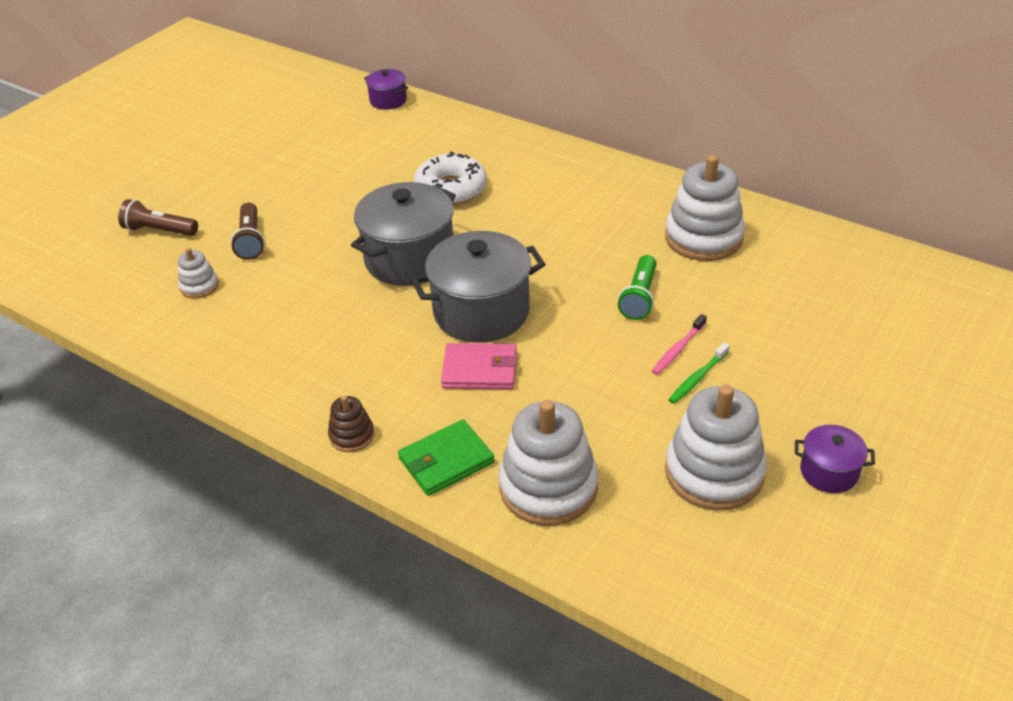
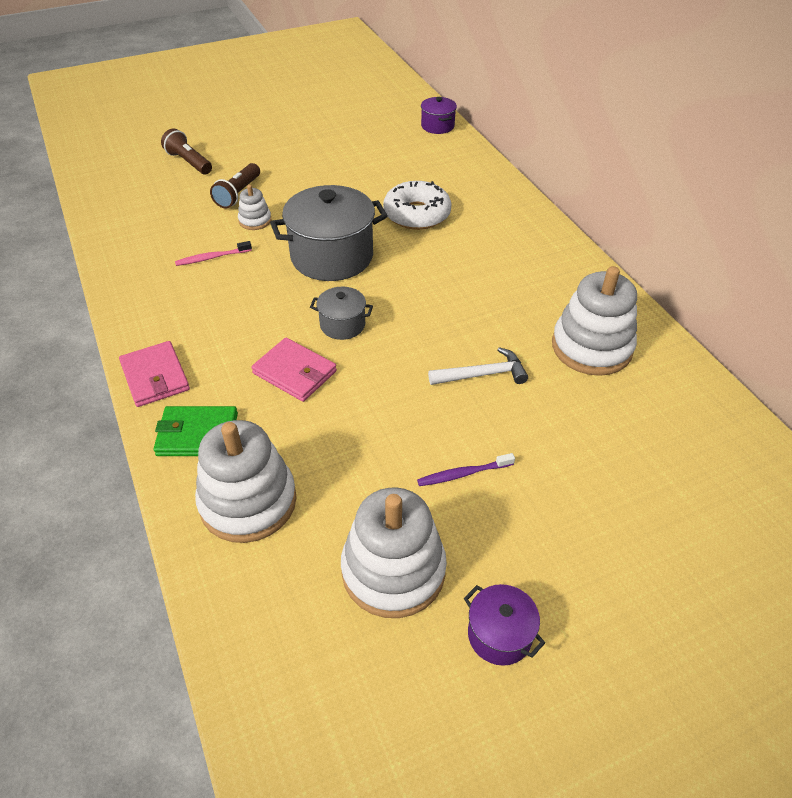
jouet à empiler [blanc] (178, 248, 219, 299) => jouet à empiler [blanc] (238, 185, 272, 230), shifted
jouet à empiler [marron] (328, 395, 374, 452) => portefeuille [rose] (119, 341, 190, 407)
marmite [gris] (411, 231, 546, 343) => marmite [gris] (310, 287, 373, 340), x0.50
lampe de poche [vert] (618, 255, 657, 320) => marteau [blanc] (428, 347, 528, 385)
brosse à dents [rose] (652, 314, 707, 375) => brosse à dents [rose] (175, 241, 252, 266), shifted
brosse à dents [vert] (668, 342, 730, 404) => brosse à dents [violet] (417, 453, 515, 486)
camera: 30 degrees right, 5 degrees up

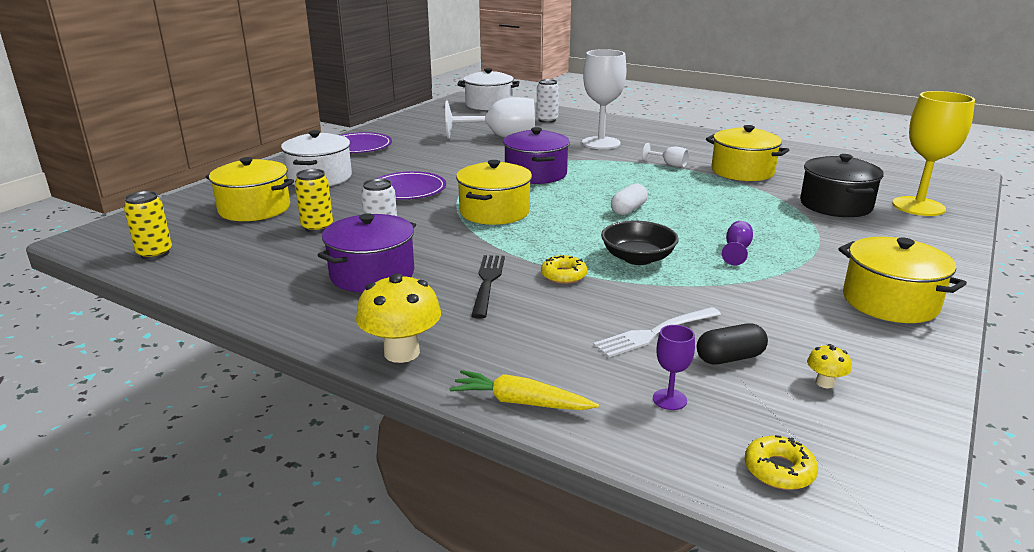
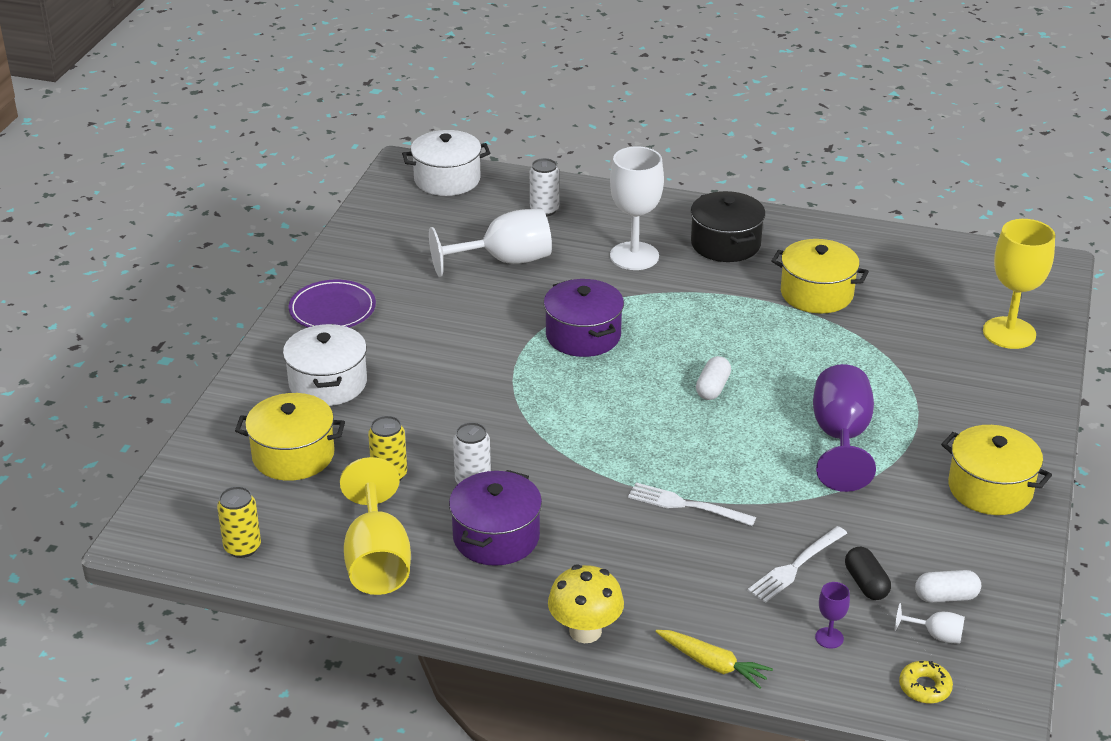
assiette [violet] (376, 171, 446, 200) => nothing
carotte [jaune] (449, 370, 599, 410) => carotte [jaune] (656, 630, 773, 689), 150 degrees counterclockwise
marmite [jaune] (456, 160, 532, 225) => nothing
fourchette [noir] (471, 255, 505, 319) => nothing
beignet [jaune] (541, 255, 587, 284) => fourchette [blanc] (628, 483, 756, 526)
bol [noir] (601, 221, 679, 265) => nothing
verre à pied [blanc] (642, 143, 689, 167) => verre à pied [blanc] (894, 603, 965, 644), shifted
gélule [noir] (697, 323, 768, 365) => gélule [noir] (845, 547, 891, 600), 75 degrees counterclockwise
verre à pied [violet] (722, 221, 753, 265) => verre à pied [violet] (813, 364, 876, 492), x2.27
marmite [noir] (800, 154, 884, 217) => marmite [noir] (691, 191, 766, 262), shifted
champignon [jaune] (807, 344, 851, 388) => gélule [blanc] (915, 570, 981, 602)
nothing => verre à pied [jaune] (340, 457, 411, 595)
camera: 15 degrees left, 10 degrees up

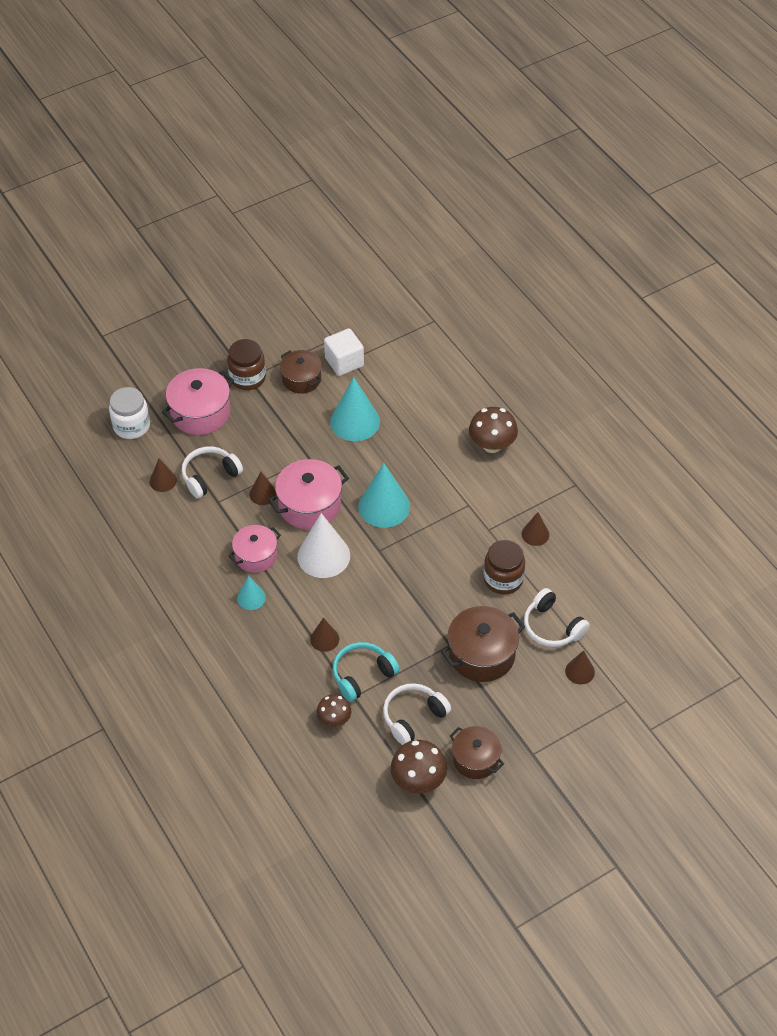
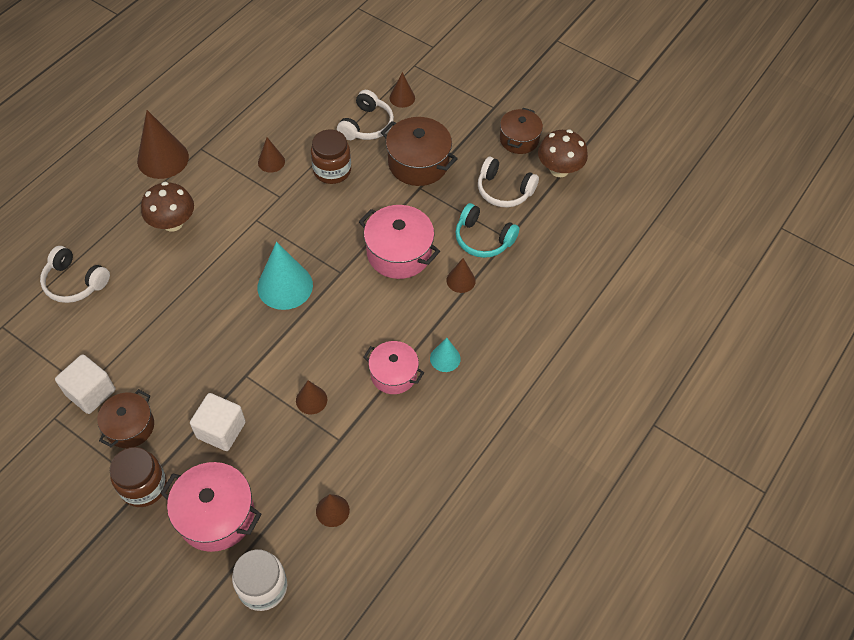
casque audio [blanc] (182, 446, 243, 499) => casque audio [blanc] (40, 246, 110, 303), shifted
marmite [rose] (268, 459, 349, 529) => marmite [rose] (359, 205, 440, 279), shifted
cône [blanc] (297, 513, 350, 578) => nothing
champignon [marron] (316, 694, 351, 727) => nothing
cône [turquoise] (330, 377, 380, 441) => nothing
nothing => cône [marron] (137, 110, 189, 179)
nothing => cube [blanc] (190, 393, 246, 451)
camera: 115 degrees left, 5 degrees up

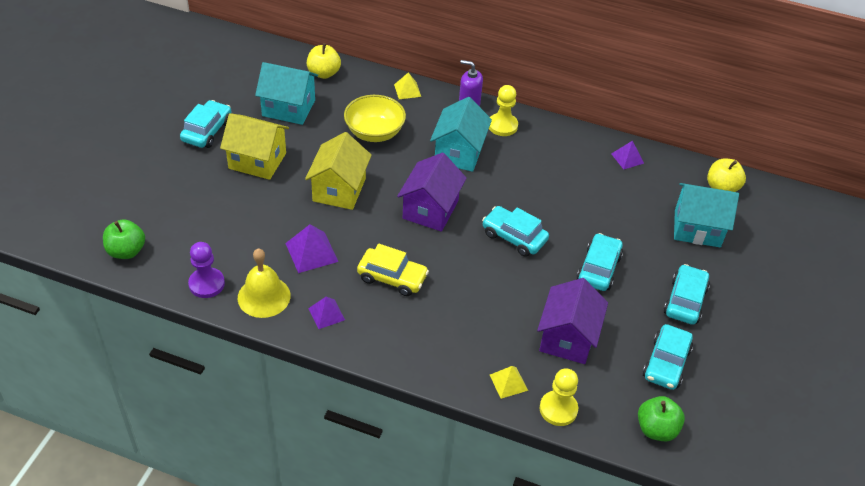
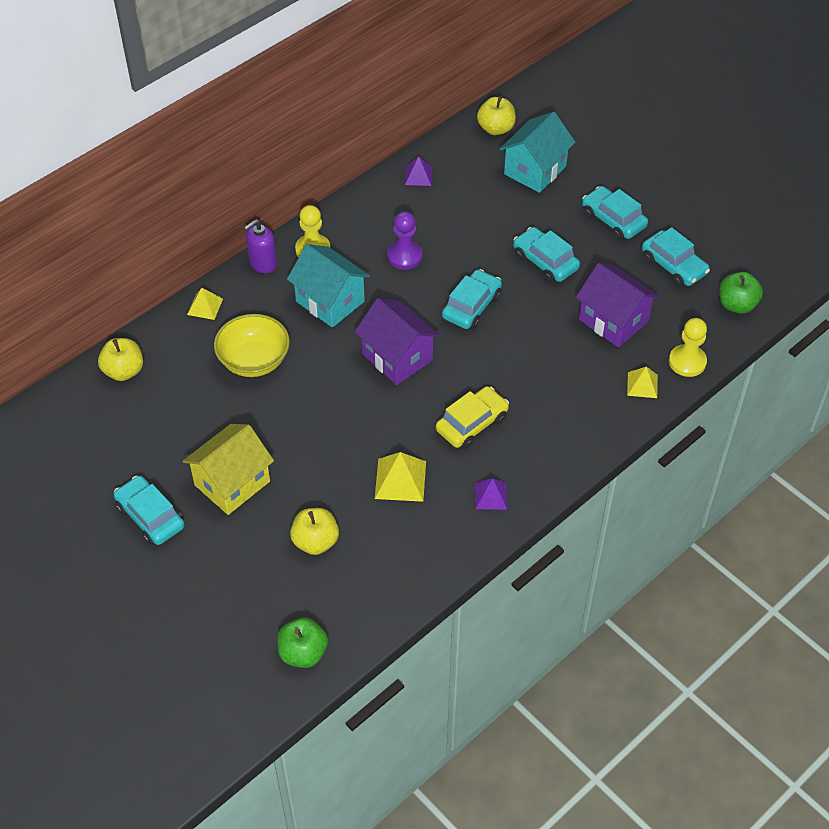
pion [violet] (188, 242, 225, 298) => pion [violet] (387, 212, 423, 269), shifted
cloche [jaune] (238, 248, 291, 318) => nothing
maison [turquoise] (255, 62, 318, 125) => nothing
pyramide [violet] (285, 224, 338, 273) => pyramide [jaune] (375, 452, 426, 502)
maison [jaune] (305, 132, 372, 210) => nothing
voiture [turquoise] (482, 206, 549, 257) => voiture [turquoise] (442, 269, 502, 329), 150 degrees clockwise
nothing => pomme [jaune] (290, 508, 339, 555)
camera: 60 degrees left, 5 degrees up

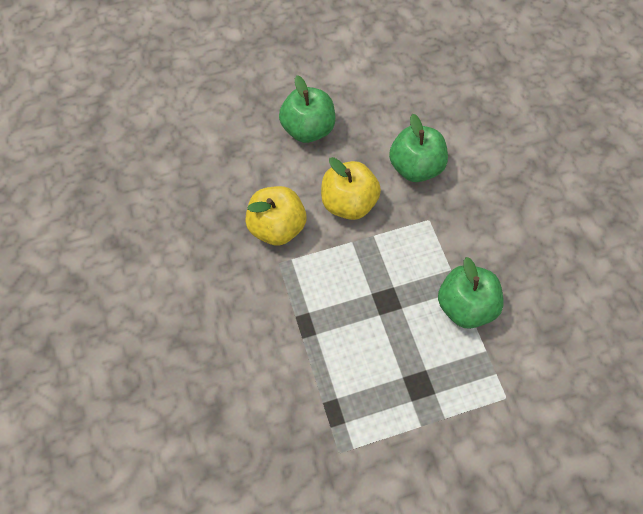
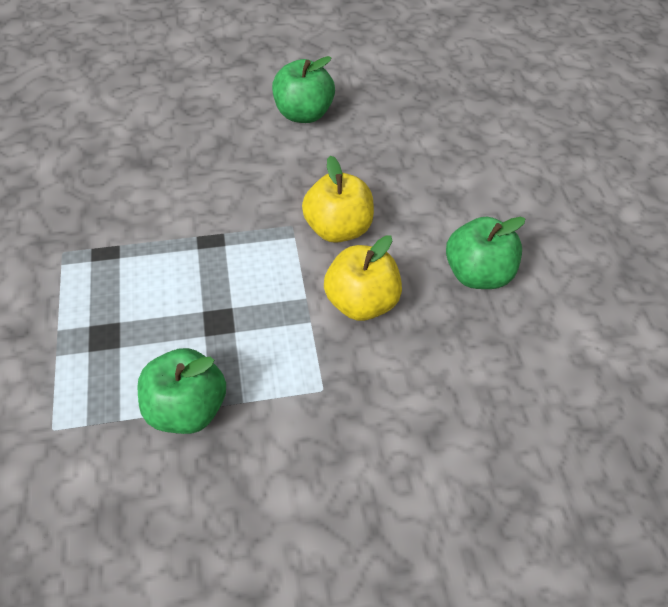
pomme [vert] (389, 114, 448, 182) => pomme [vert] (272, 56, 335, 123), shifted
camera: 95 degrees right, 10 degrees down

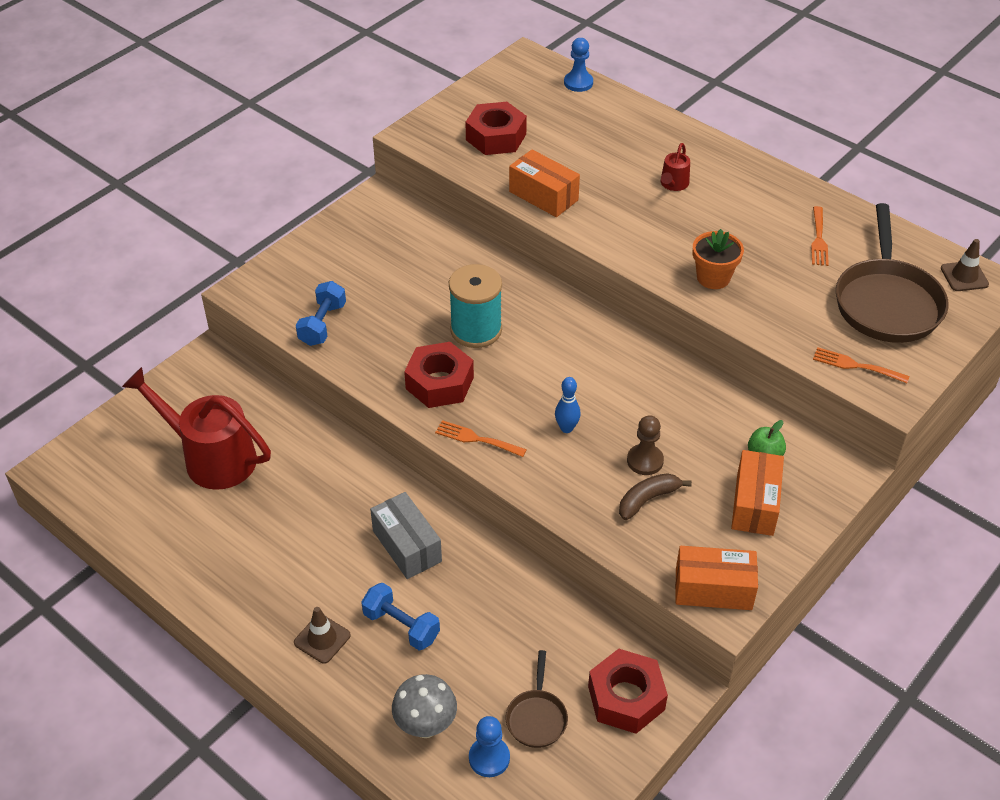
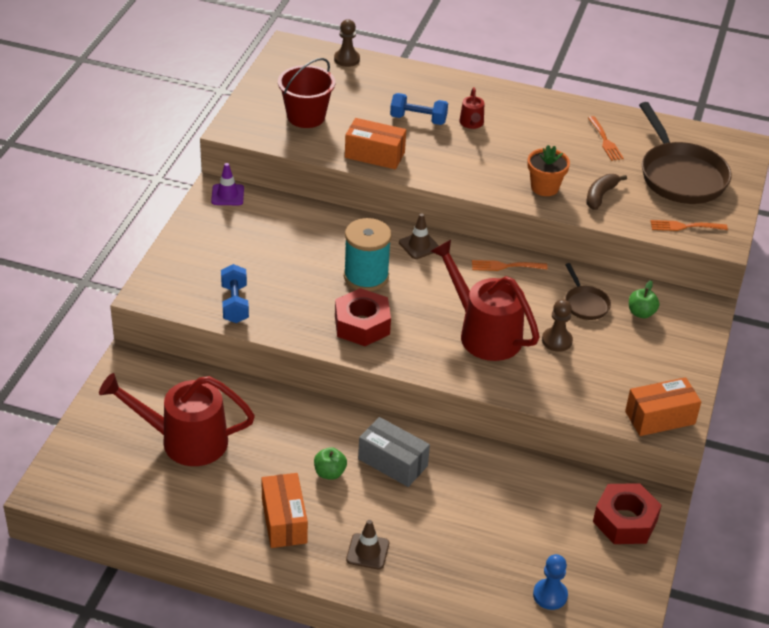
haltère [bleu] (361, 583, 440, 650) => haltère [bleu] (390, 93, 448, 125), shifted
champignon [gris] (392, 674, 457, 738) => nothing
fourchette [orange] (435, 420, 527, 457) => fourchette [orange] (472, 260, 548, 271), shifted
écrou [rouge] (465, 102, 527, 155) => seau [rouge] (278, 58, 335, 128)
poêle [marron] (506, 650, 568, 748) => poêle [marron] (565, 263, 611, 320), shifted
quille [bleu] (555, 377, 581, 433) => arrosoir [rouge] (430, 240, 540, 361)
pion [bleu] (564, 38, 593, 92) => pion [marron] (334, 19, 360, 67)
banane [marron] (619, 473, 692, 520) => banane [marron] (586, 174, 627, 210), shifted
boîte [orange] (731, 450, 784, 536) => boîte [orange] (261, 473, 308, 548), shifted
cône de chantier [marron] (941, 239, 989, 291) => cône de chantier [marron] (399, 213, 439, 259), shifted
nothing => cône de chantier [violet] (211, 163, 244, 205)
nothing => pomme [vert] (314, 447, 347, 480)
camera: 25 degrees left, 5 degrees down

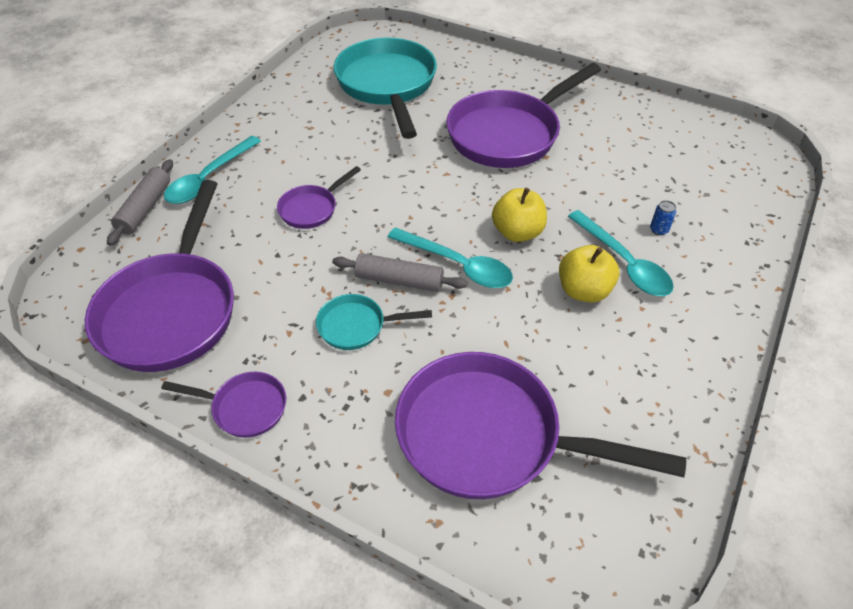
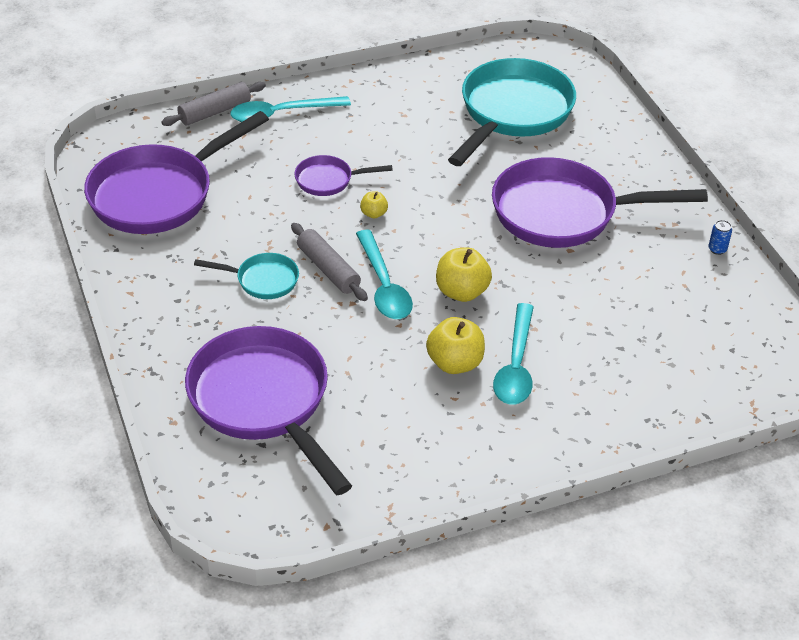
poêle [violet] (161, 372, 286, 438) => nothing
poêle [turquoise] (316, 294, 432, 350) => poêle [turquoise] (194, 253, 299, 299), 150 degrees clockwise
canette [bleu] (650, 200, 676, 235) => canette [bleu] (709, 220, 732, 255), shifted
nothing => pomme [jaune] (360, 191, 388, 218)
camera: 40 degrees right, 5 degrees down

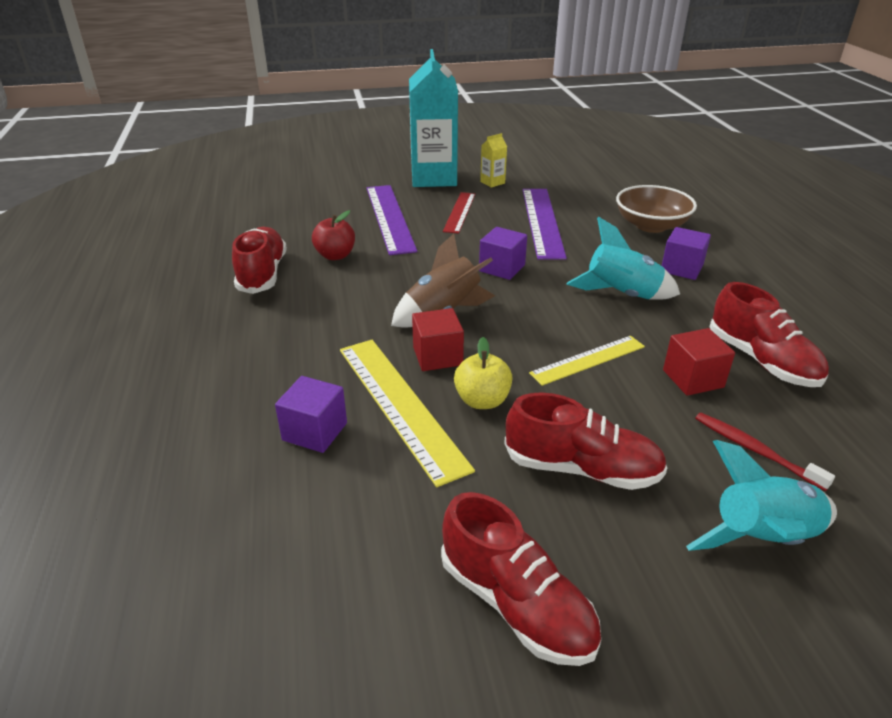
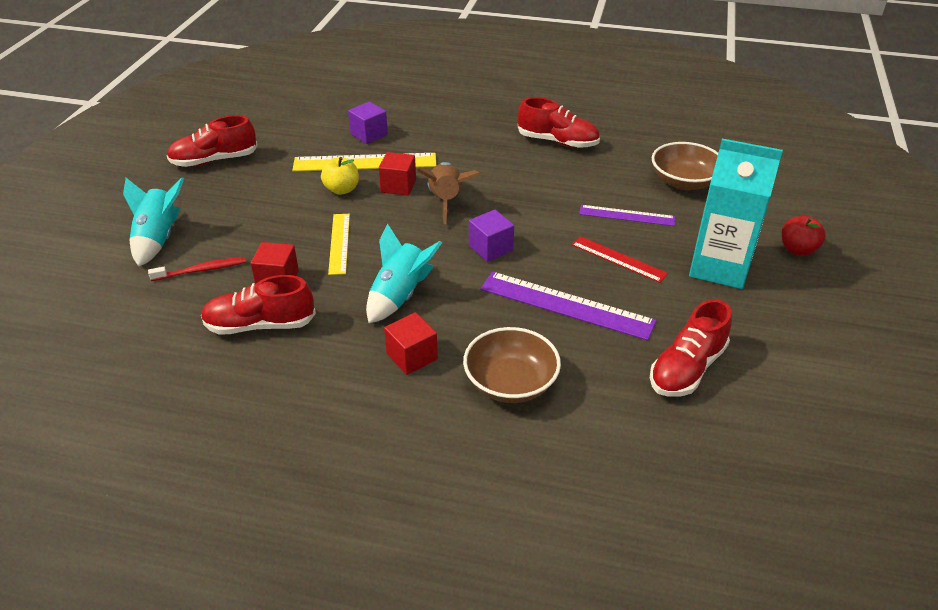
pomme [rouge] (312, 210, 355, 260) => pomme [rouge] (781, 216, 826, 256), shifted
règle [violet] (367, 185, 417, 255) => règle [violet] (579, 205, 675, 226), x0.61
brique de lait [jaune] (480, 133, 507, 188) => nothing
chaussure [rouge] (504, 392, 667, 490) => chaussure [rouge] (650, 299, 732, 397), shifted
cube [violet] (662, 227, 711, 280) => cube [rouge] (384, 312, 438, 375)
nothing => bol [marron] (652, 142, 718, 190)
camera: 115 degrees right, 5 degrees up

